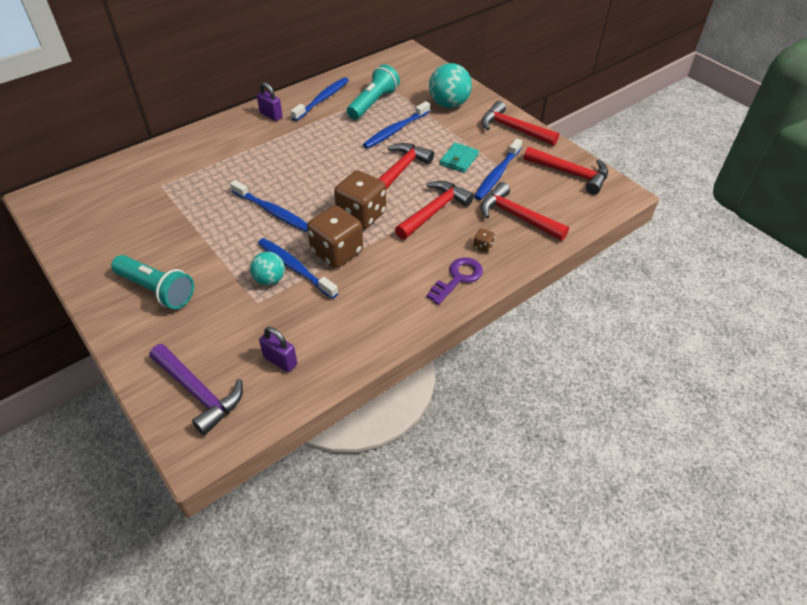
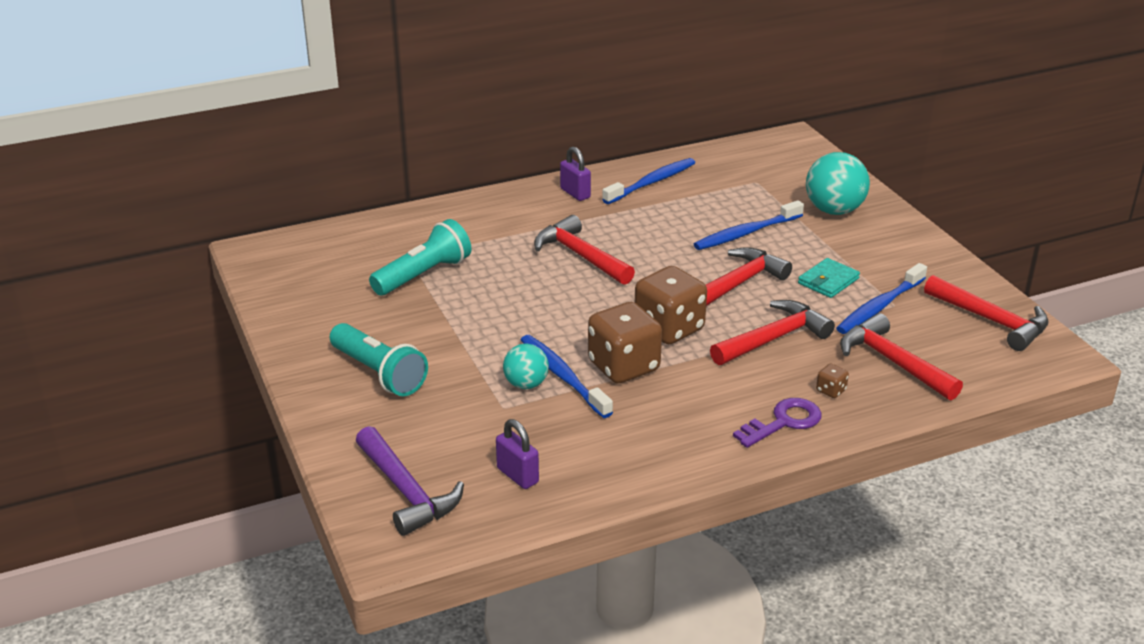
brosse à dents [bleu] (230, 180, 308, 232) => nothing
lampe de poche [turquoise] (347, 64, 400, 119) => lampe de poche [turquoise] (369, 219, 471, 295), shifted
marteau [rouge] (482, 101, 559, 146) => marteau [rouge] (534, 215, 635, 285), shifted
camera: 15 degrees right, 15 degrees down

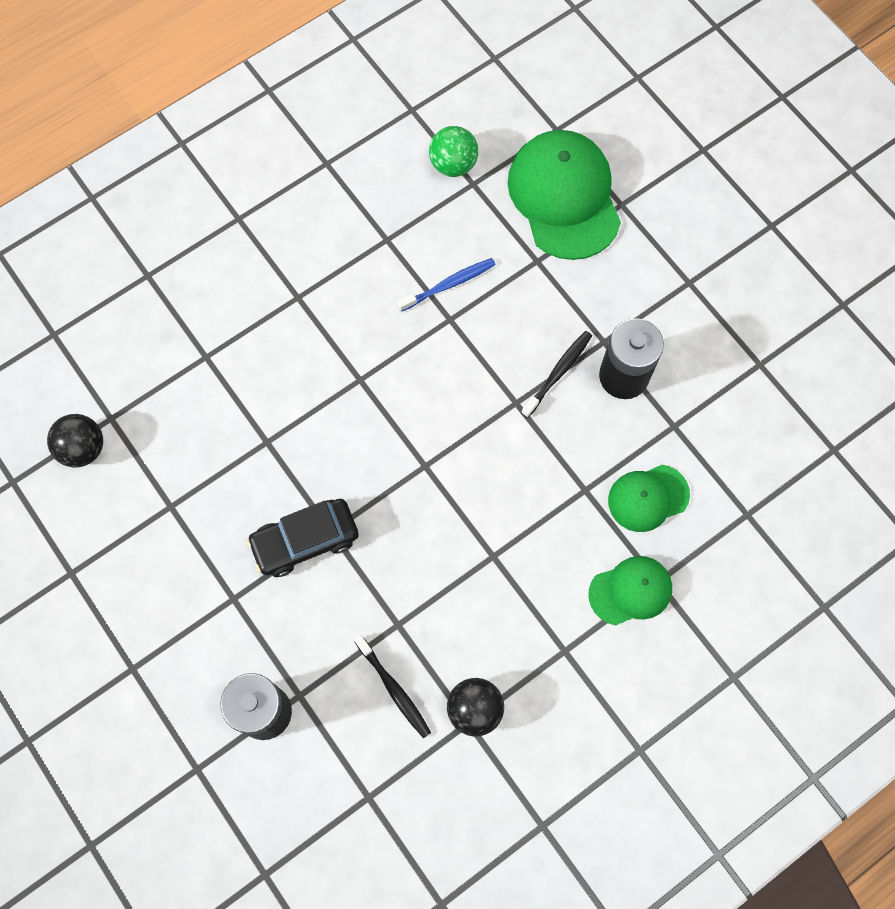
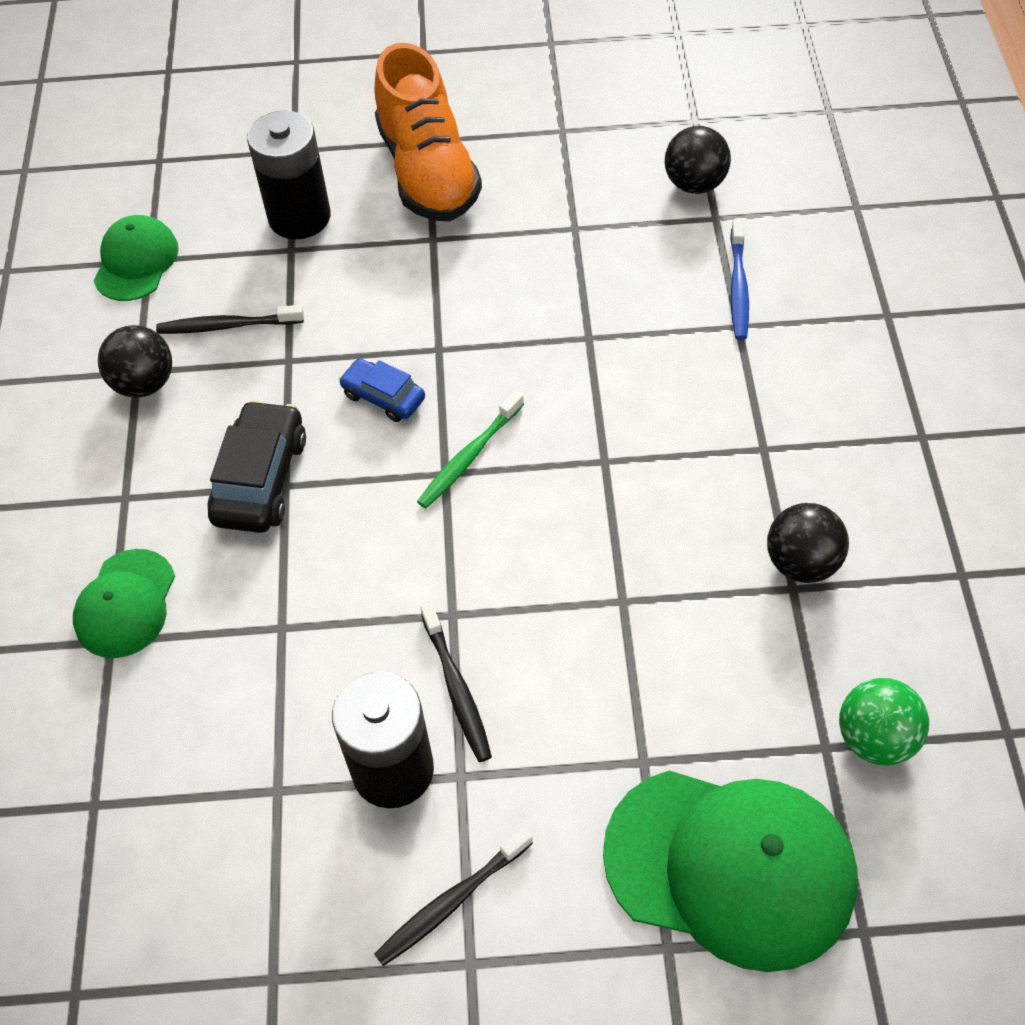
voiture [noir] (246, 499, 359, 577) => voiture [noir] (207, 400, 306, 533), shifted
brosse à dents [bleu] (397, 258, 496, 312) => brosse à dents [bleu] (730, 219, 749, 340), shifted
casquette [vert] (608, 465, 690, 532) => casquette [vert] (94, 215, 179, 301), shifted
nothing => voiture [bleu] (339, 358, 425, 422)
nothing => brosse à dents [noir] (374, 827, 533, 966)
nothing => chaussure [orange] (375, 43, 482, 221)
nothing => brosse à dents [vert] (417, 390, 524, 508)
nothing => balle [noir] (767, 503, 849, 583)
camera: 125 degrees right, 15 degrees down

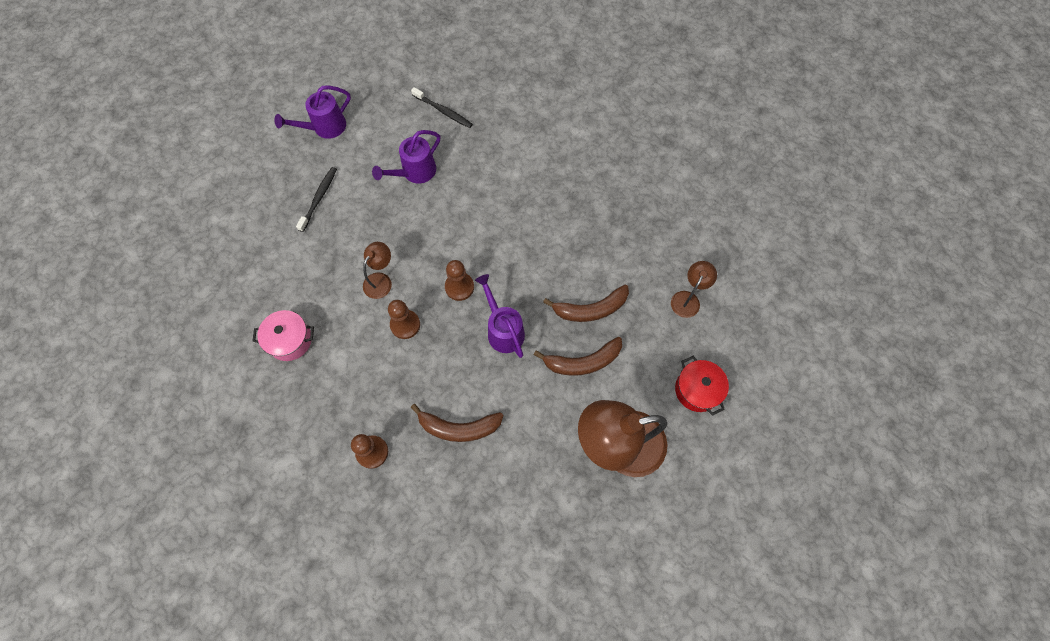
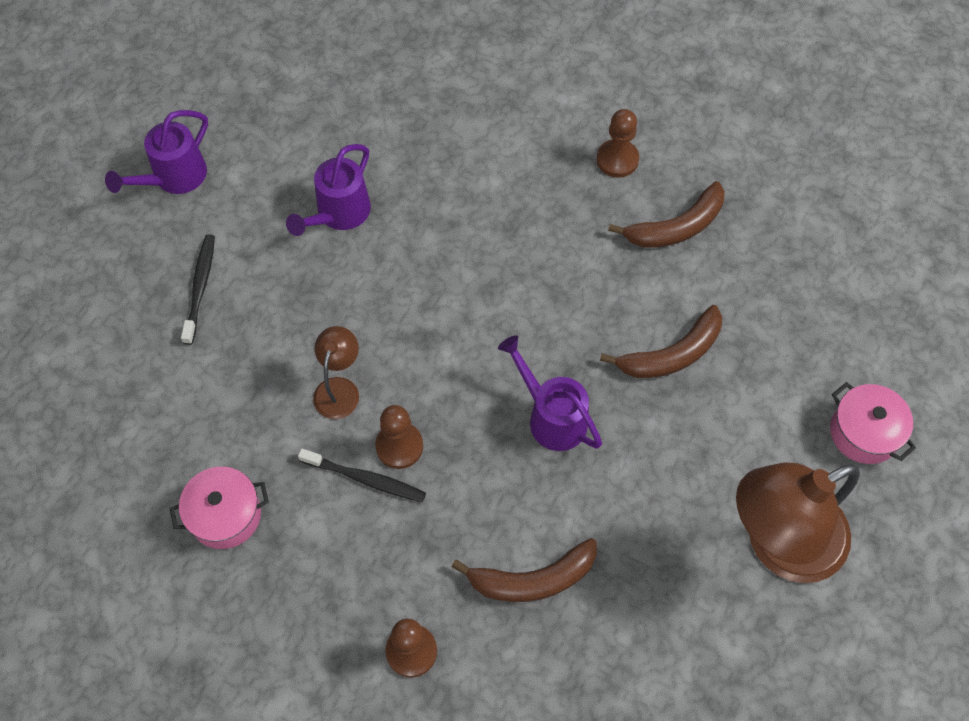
brosse à dents [noir] (411, 87, 473, 128) => brosse à dents [noir] (298, 448, 426, 502), shifted
pion [marron] (445, 260, 474, 301) => pion [marron] (596, 109, 639, 178), shifted
banane [marron] (534, 337, 622, 376) => banane [marron] (608, 181, 725, 248), shifted
lampe [marron] (671, 261, 717, 318) => nothing
marmite [rouge] (675, 356, 729, 416) => marmite [rose] (830, 382, 916, 464)
camera: 15 degrees left, 5 degrees down

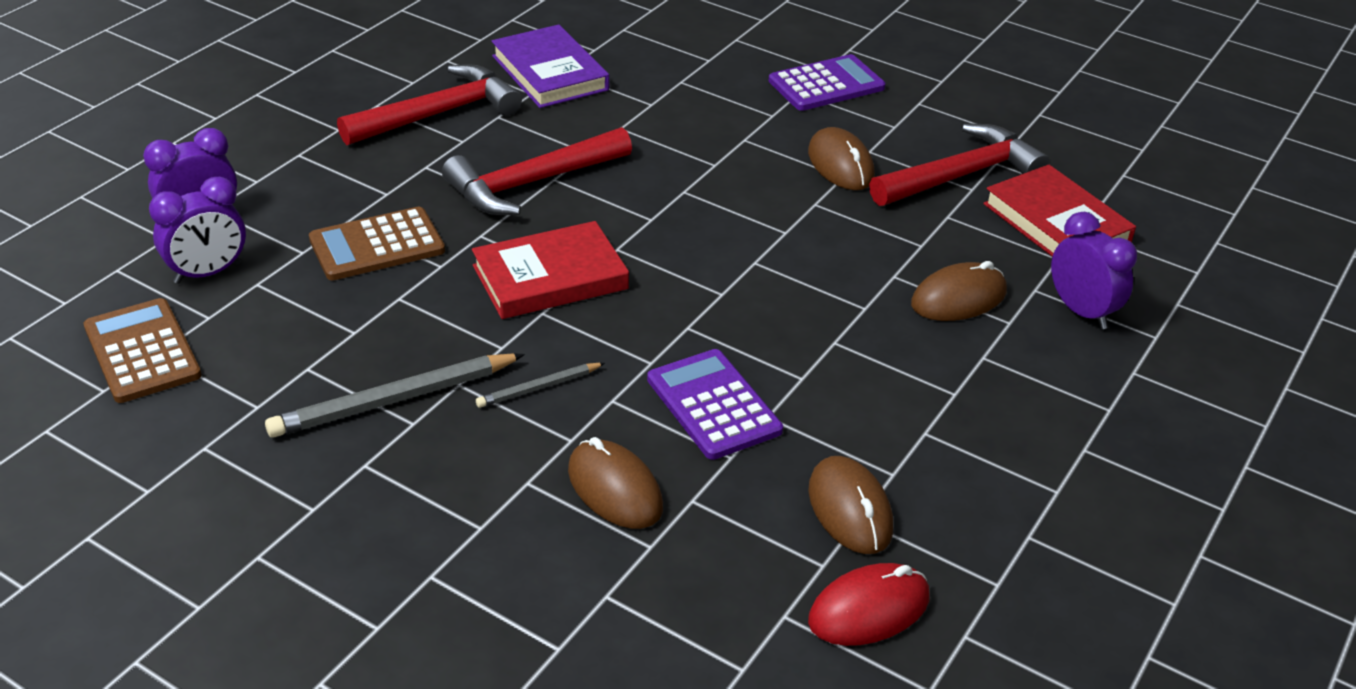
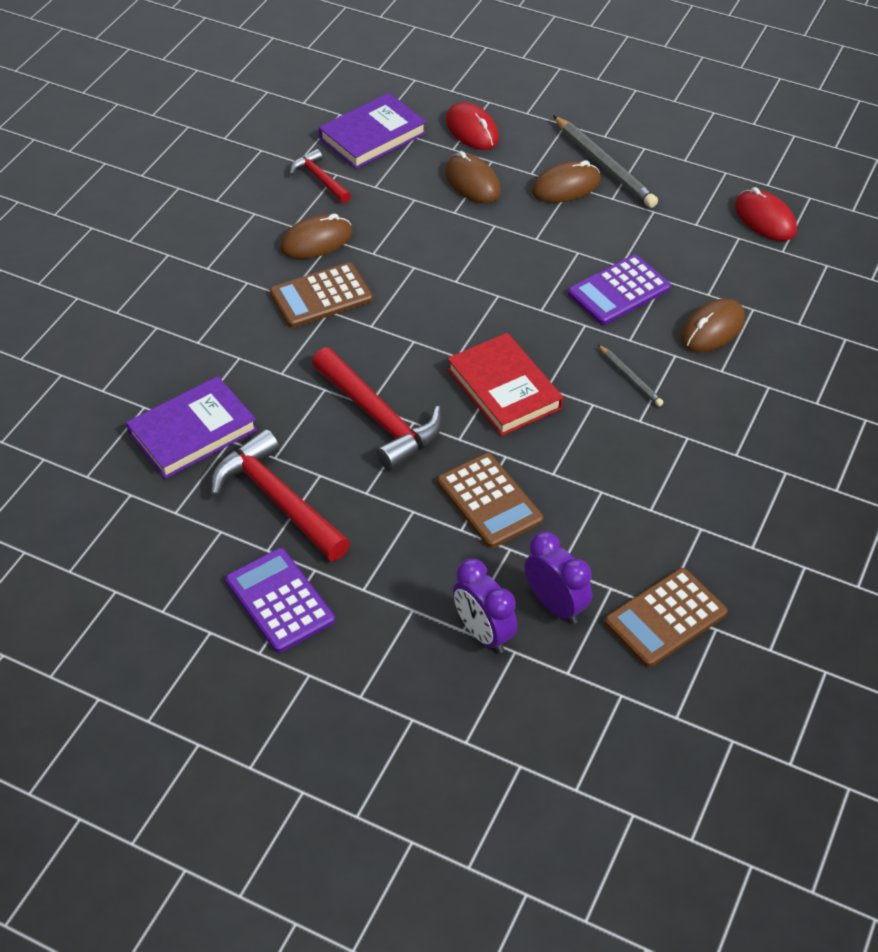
crayon [gris] (265, 353, 525, 438) => crayon [gris] (553, 115, 658, 208), shifted
calculatrice [violet] (768, 54, 885, 111) => calculatrice [violet] (225, 548, 335, 653), shifted
souris [marron] (808, 456, 893, 554) => souris [marron] (531, 160, 601, 203), shifted
marteau [rouge] (869, 124, 1049, 206) => marteau [rouge] (290, 149, 351, 203), x0.56
livre [rouge] (983, 165, 1136, 256) => livre [violet] (319, 93, 427, 169)
réveil [violet] (1051, 212, 1137, 329) => souris [rouge] (446, 102, 499, 150)
nothing => calculatrice [marron] (270, 262, 373, 328)
camera: 95 degrees left, 10 degrees up

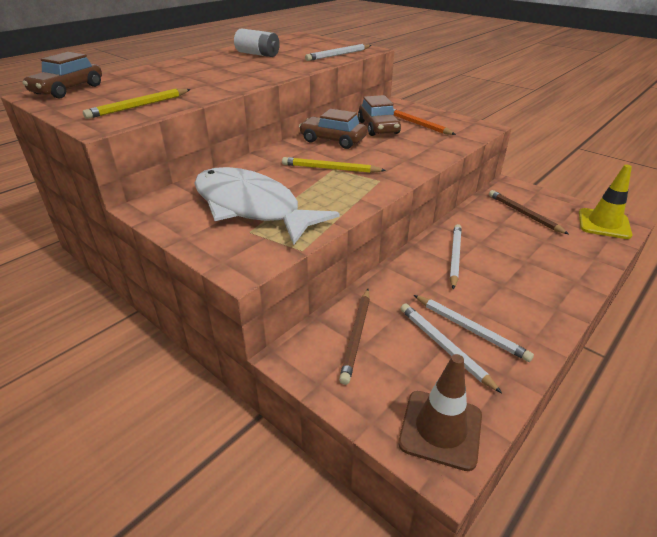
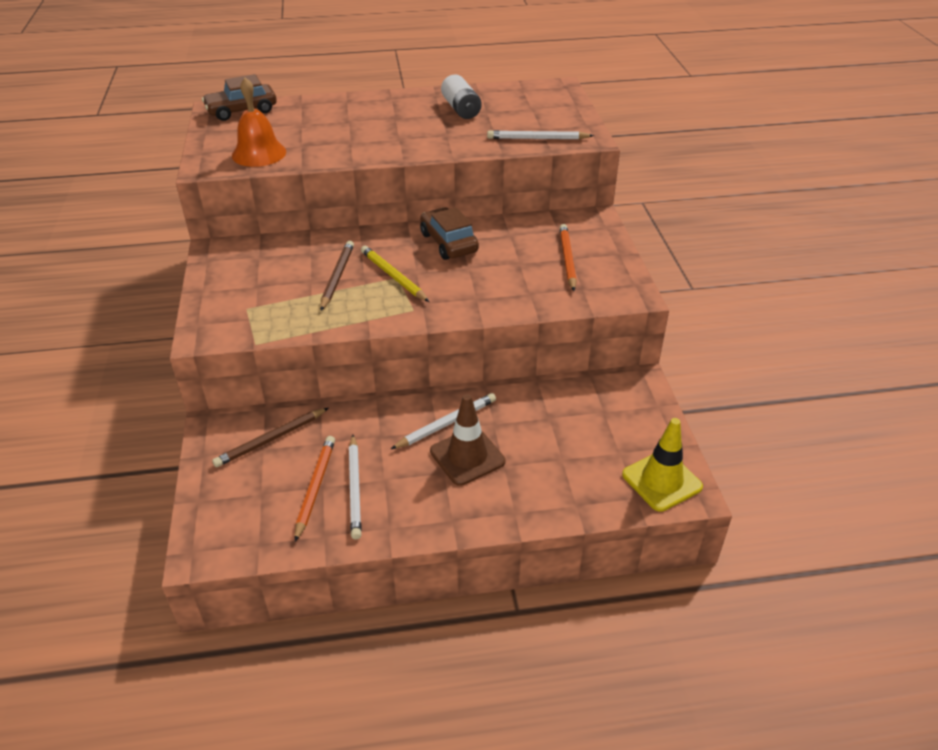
crayon [jaune] (83, 89, 191, 119) => cloche [orange] (232, 78, 286, 167)
poisson [blanc] (194, 167, 339, 245) => nothing
voiture [marron] (358, 95, 401, 136) => nothing
cône de chantier [marron] (398, 354, 482, 471) => cône de chantier [marron] (430, 394, 505, 486), shifted
crayon [blanc] (401, 303, 502, 393) => crayon [orange] (294, 436, 335, 542)
crayon [marron] (489, 190, 569, 234) => crayon [marron] (320, 241, 354, 311), shifted
camera: 40 degrees right, 5 degrees up

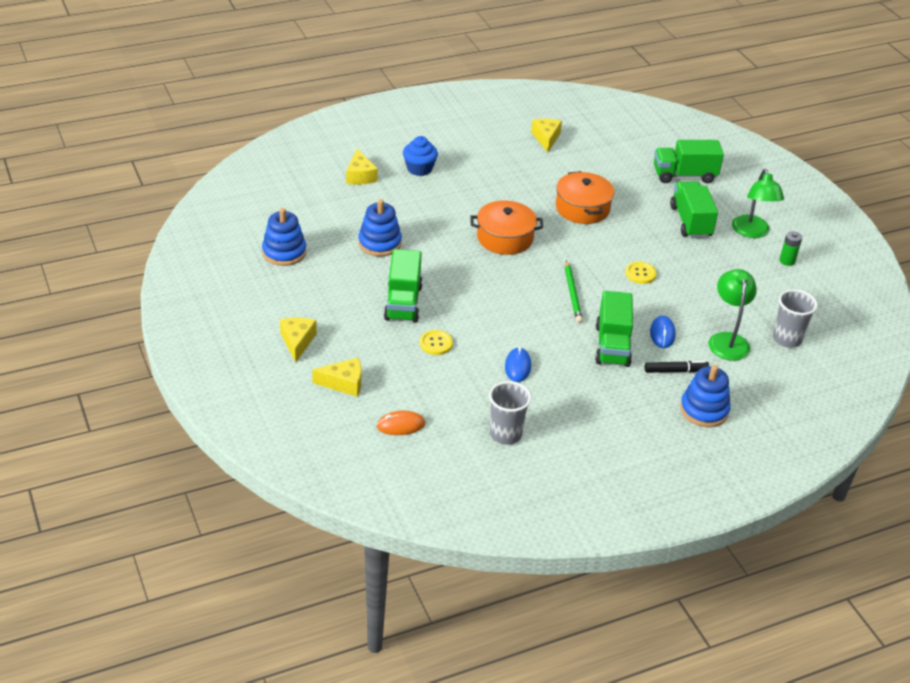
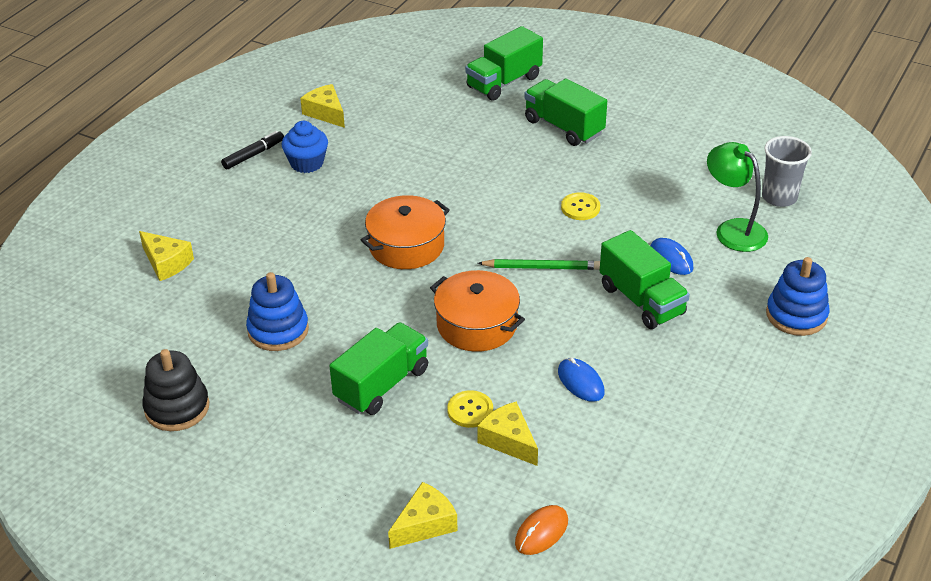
jouet à empiler [bleu] (262, 208, 306, 266) => jouet à empiler [noir] (142, 349, 209, 431)
fromage [jaune] (280, 317, 317, 362) => fromage [jaune] (477, 401, 538, 466), shifted
camion [vert] (384, 249, 423, 323) => camion [vert] (329, 322, 428, 415), 105 degrees counterclockwise
muffin [bleu] (403, 136, 438, 176) => muffin [bleu] (282, 121, 328, 173), shifted
gobelet [gris] (489, 381, 531, 445) => nothing
marmite [orange] (556, 171, 614, 224) => marmite [orange] (430, 270, 525, 352), shifted
crayon [vert] (565, 260, 583, 323) => crayon [vert] (478, 259, 600, 270), 45 degrees counterclockwise
feutre [noir] (645, 361, 709, 373) => feutre [noir] (221, 131, 284, 169), shifted
lampe [vert] (732, 169, 784, 238) => nothing
pile [vert] (779, 231, 802, 266) => nothing
camera: 35 degrees left, 0 degrees up

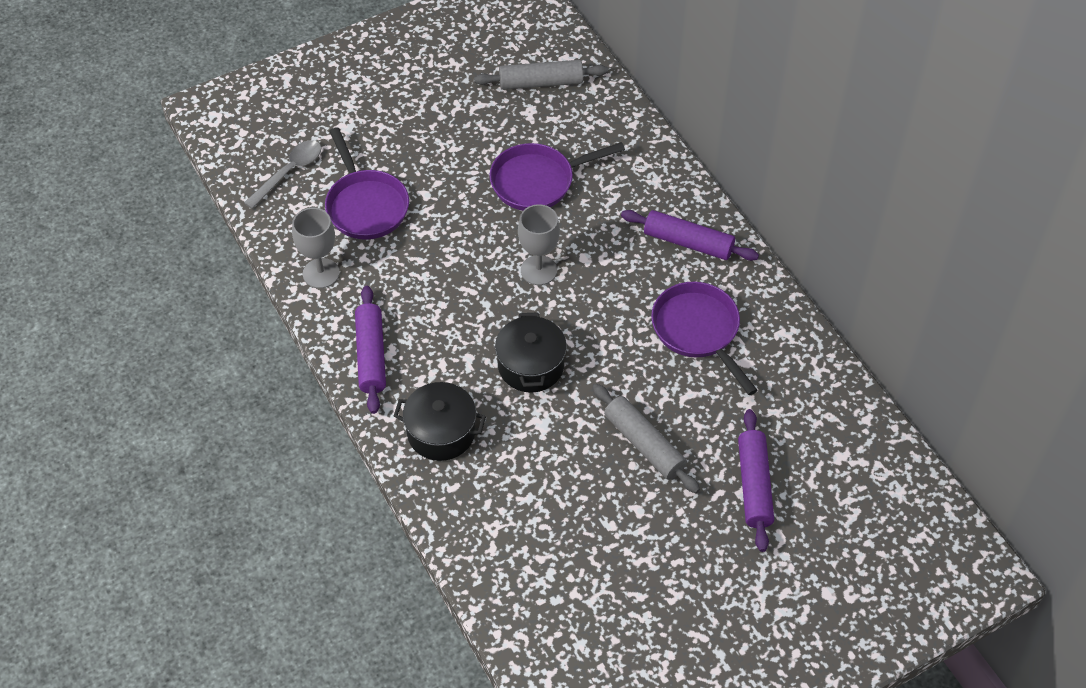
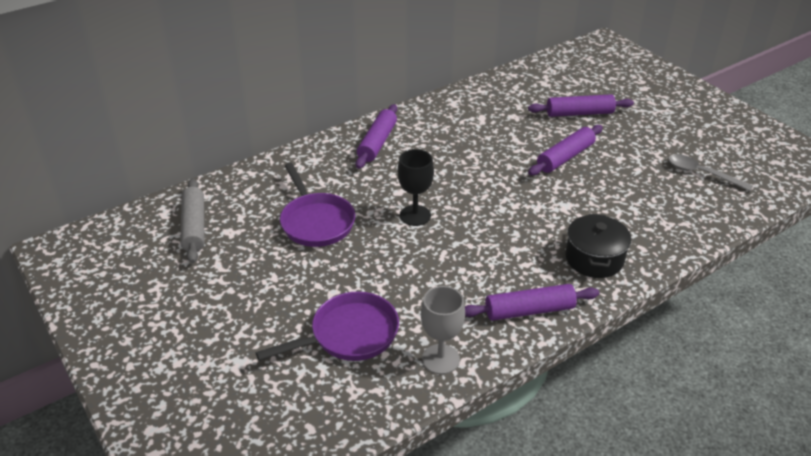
cuillère [gris] (244, 140, 321, 209) => cuillère [gris] (668, 154, 753, 192), shifted
marmite [noir] (495, 312, 567, 393) => nothing
verre à pied [gris] (518, 204, 560, 285) => verre à pied [noir] (398, 149, 434, 226)
rouleau à pâtisserie [gris] (592, 384, 700, 493) => rouleau à pâtisserie [violet] (528, 125, 603, 176)
poêle [violet] (651, 282, 758, 395) => nothing
camera: 95 degrees left, 15 degrees down

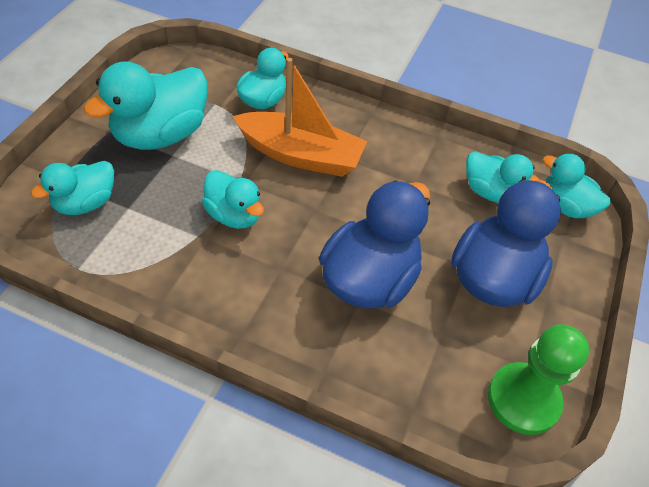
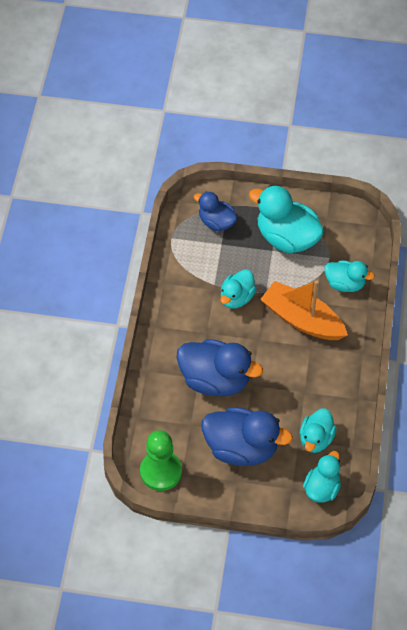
canard [turquoise] (31, 161, 114, 215) => canard [bleu] (194, 191, 237, 231)
bateau [orange] (233, 58, 367, 177) => bateau [orange] (260, 280, 348, 340), 120 degrees clockwise
camera: 80 degrees right, 5 degrees up

